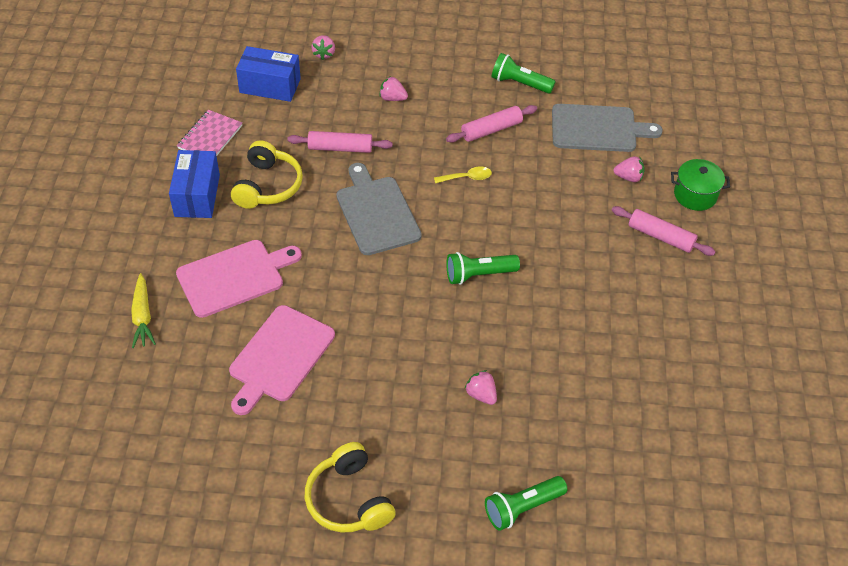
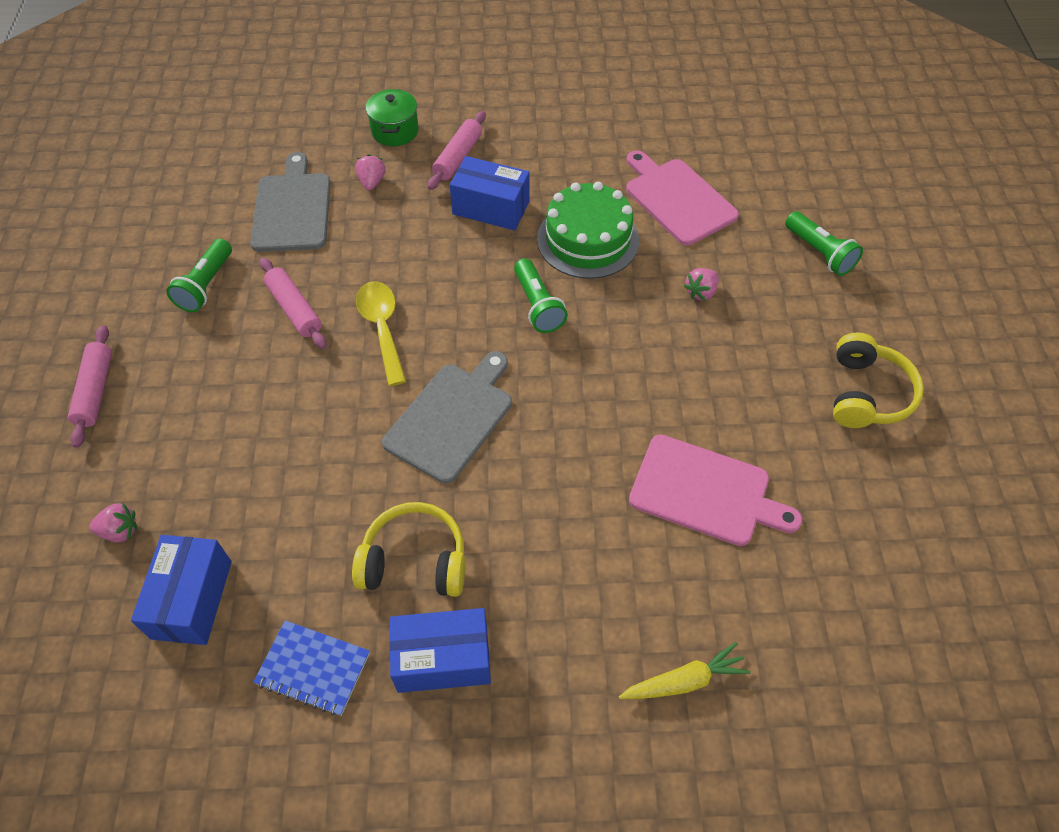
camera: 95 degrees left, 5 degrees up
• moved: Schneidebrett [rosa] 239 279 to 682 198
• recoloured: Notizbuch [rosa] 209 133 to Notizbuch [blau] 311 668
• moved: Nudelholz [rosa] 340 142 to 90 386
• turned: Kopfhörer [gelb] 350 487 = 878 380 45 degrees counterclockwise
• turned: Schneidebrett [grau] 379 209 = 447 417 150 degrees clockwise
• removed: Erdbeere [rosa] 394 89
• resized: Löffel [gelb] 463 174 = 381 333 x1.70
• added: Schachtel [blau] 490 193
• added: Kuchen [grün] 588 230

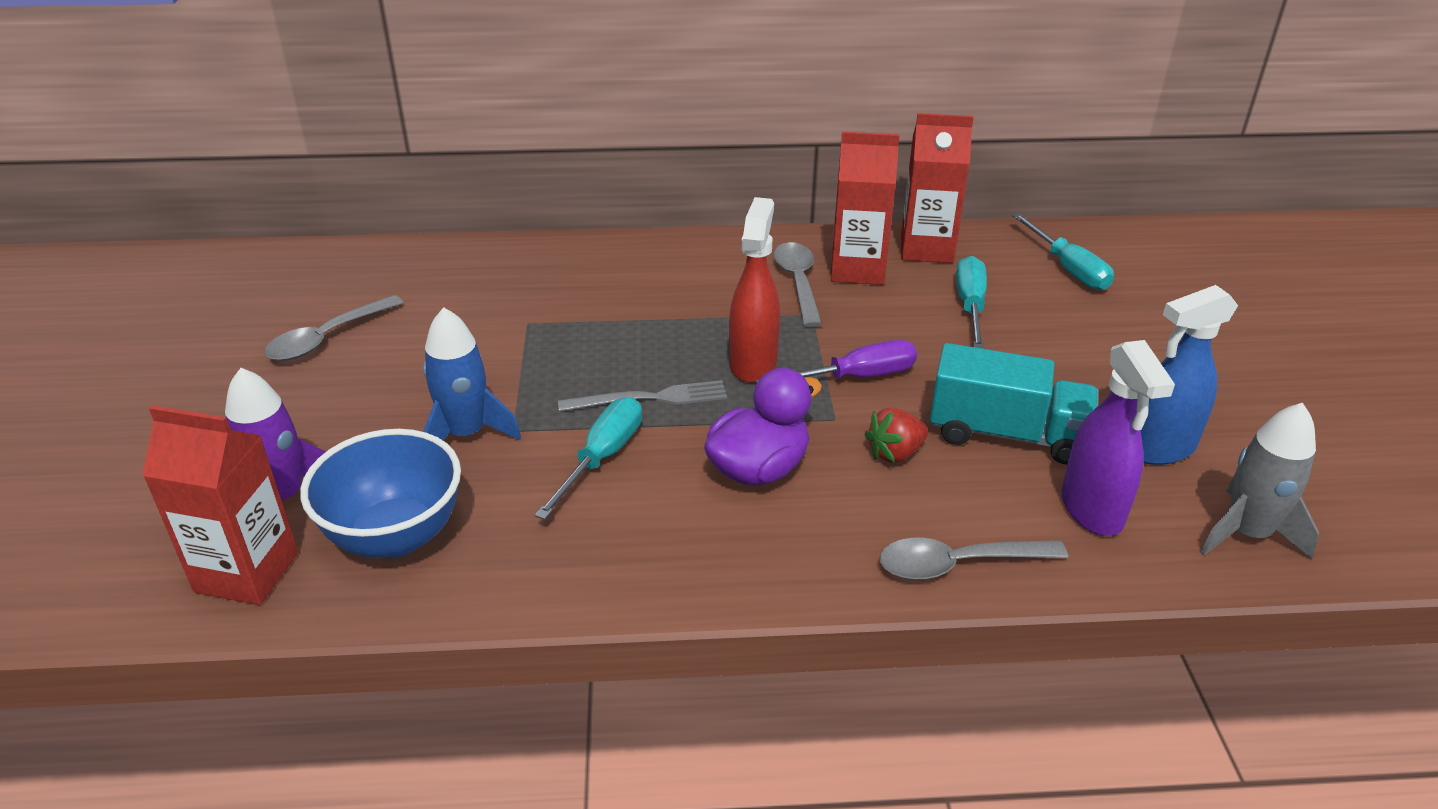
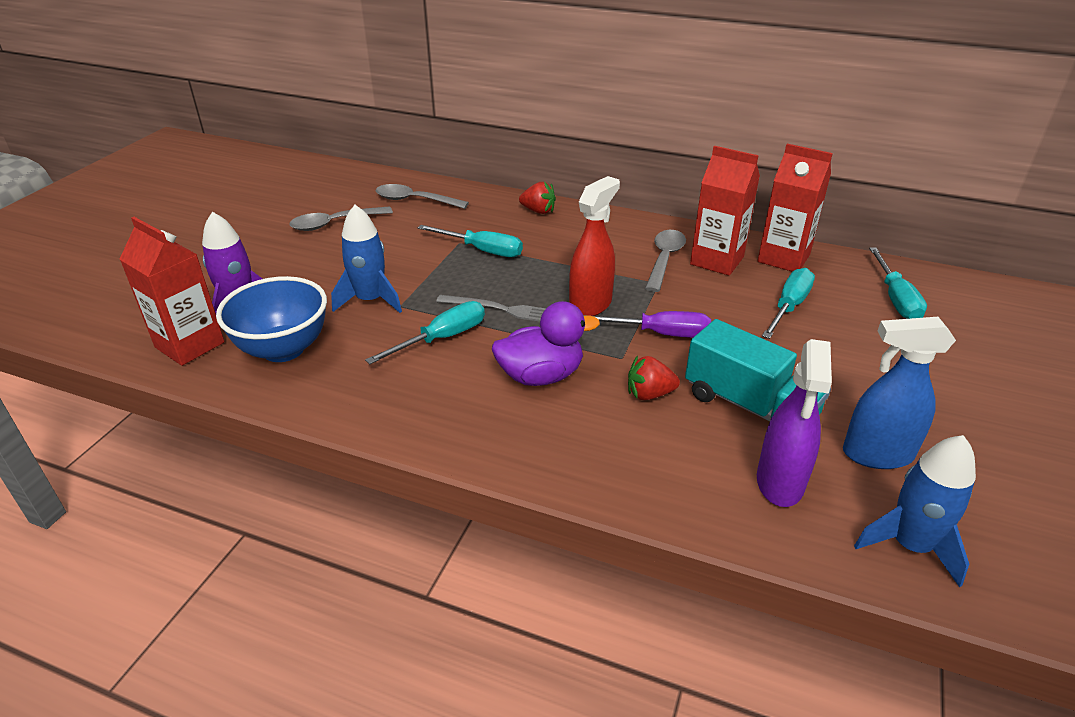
camera: 25 degrees right, 0 degrees up
• moved: Löffel [grau] 974 558 to 422 196
• recoloured: Rakete [grau] 1260 481 to Rakete [blau] 915 511
• added: Schraubenzieher [türkis] 470 241
• added: Erdbeere [rot] 537 198

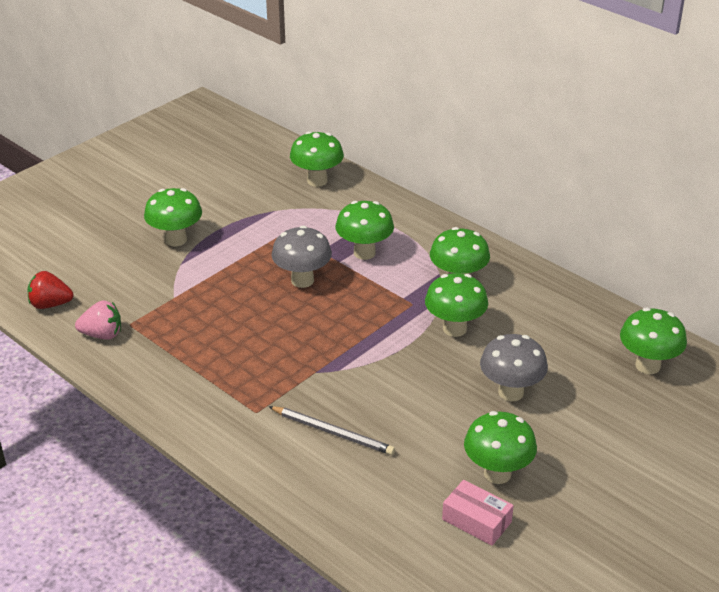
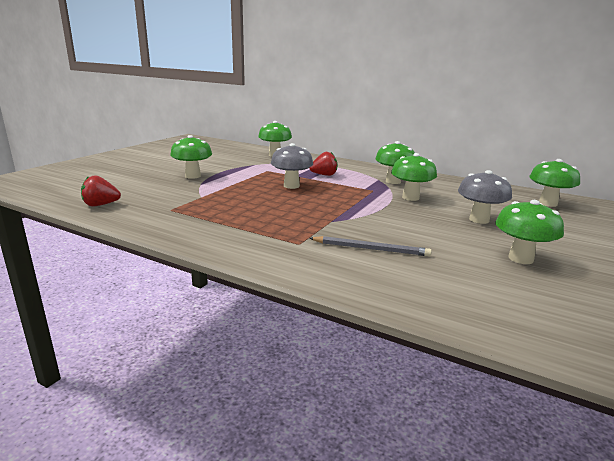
camera: 15 degrees left, 15 degrees down
• removed: Erdbeere [rosa] 98 320
• replaced: Pilz [grün] 365 230 to Erdbeere [rot] 323 164
• removed: Schachtel [rosa] 478 513

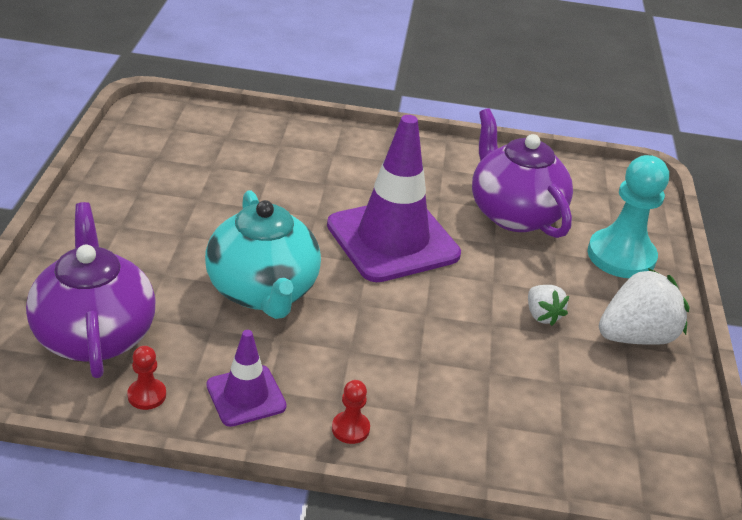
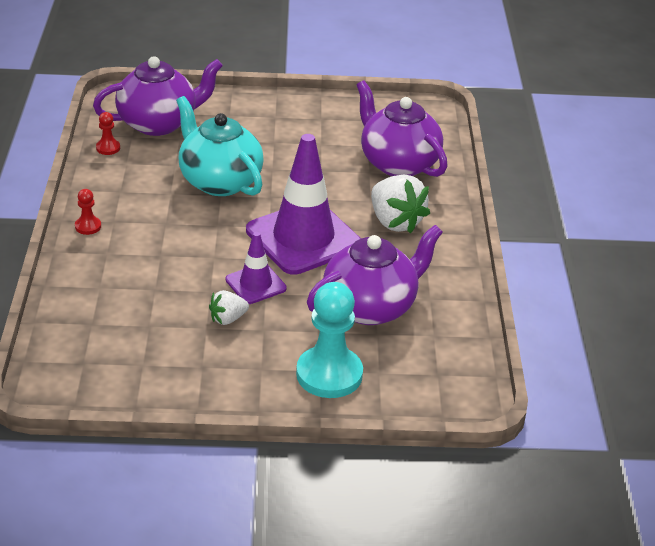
camera: 85 degrees right, 0 degrees up
• turned: Teekanne [türkis] 263 254 = 220 146 75 degrees clockwise
• moved: Leitkegel [lila] 246 378 to 256 268
• moved: Erdbeere [weiß] 644 306 to 400 204
• added: Teekanne [lila] 402 128

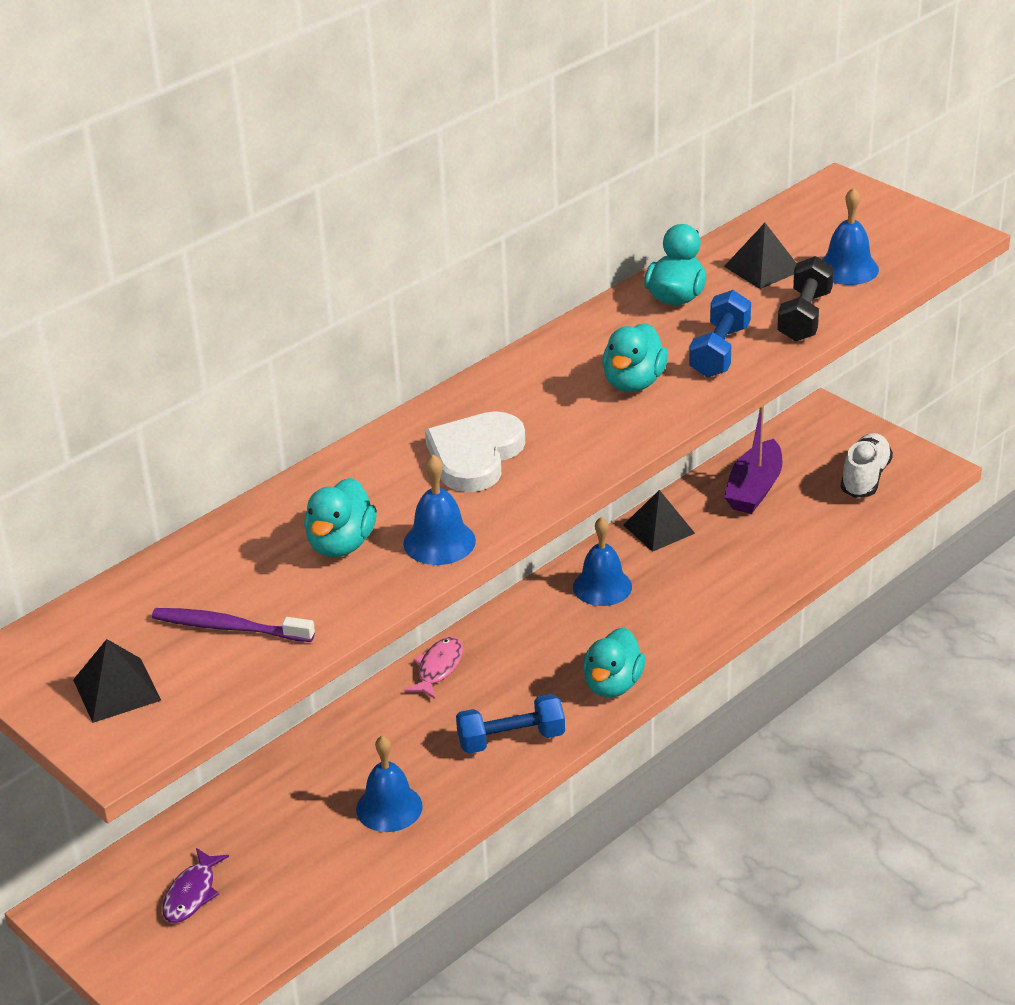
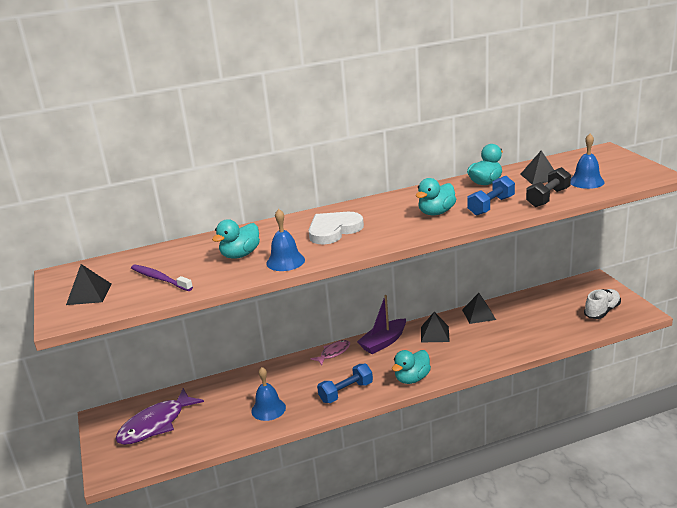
camera: 25 degrees right, 10 degrees down
• resized: Fisch [lila] 195 885 = 160 416 x1.85
• turned: Hantel [blau] 510 724 = 345 383 45 degrees counterclockwise
• replaced: Glocke [blau] 602 561 to Pyramide [schwarz] 435 327
• moved: Boot [lila] 753 460 to 381 324

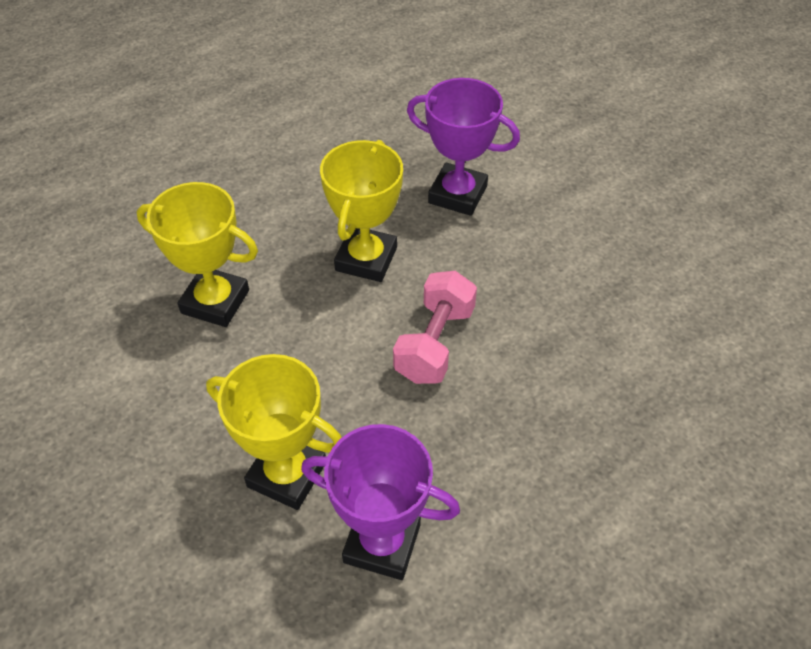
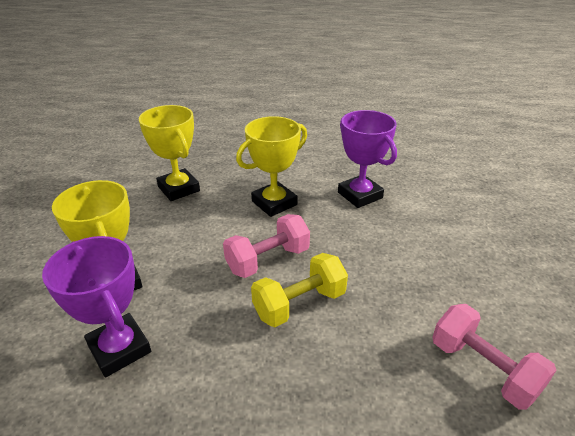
camera: 35 degrees right, 15 degrees down
• added: Hantel [gelb] 299 290
• added: Hantel [rosa] 494 357

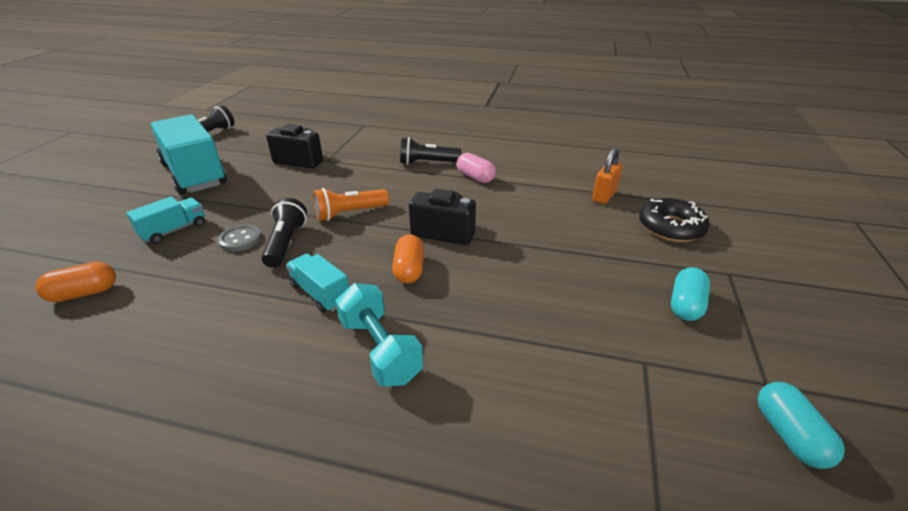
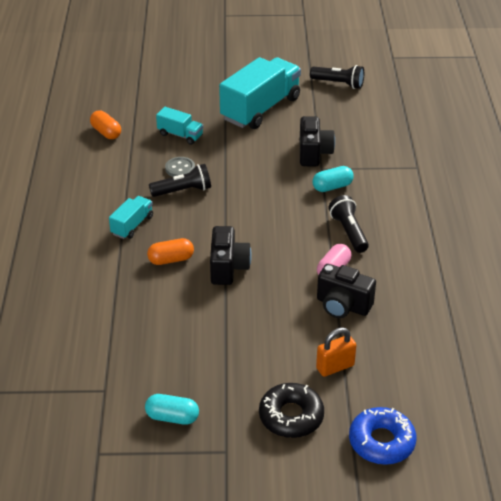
camera: 75 degrees right, 5 degrees up
• removed: Taschenlampe [orange] 351 204
• removed: Hantel [türkis] 379 335
• turned: Vorhängeschloss [orange] 607 176 = 336 352 45 degrees counterclockwise
• moved: Kapsel [türkis] 801 425 to 333 179
• added: Kamera [schwarz] 346 291
• added: Donut [blau] 382 436

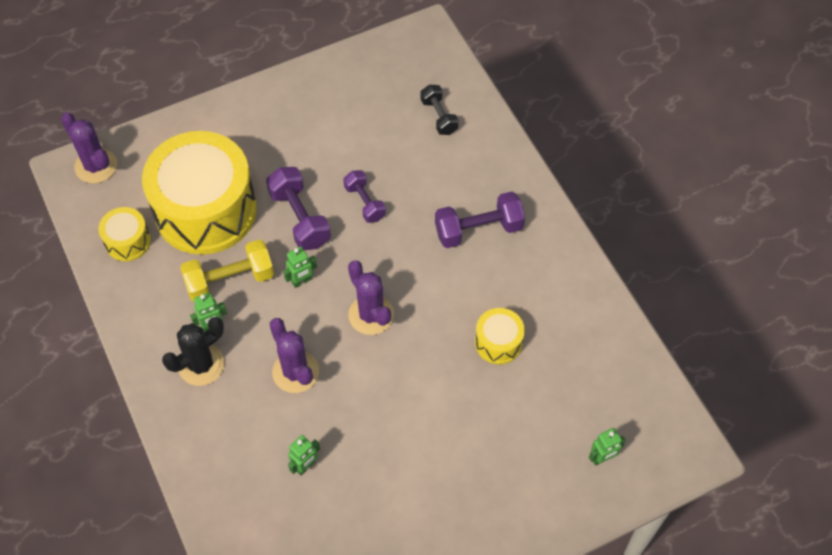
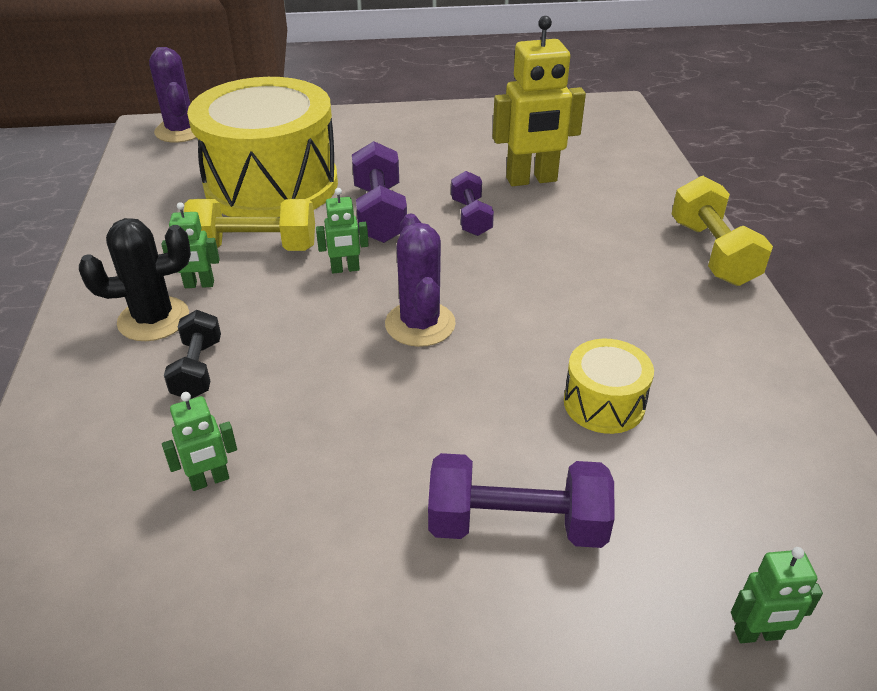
camera: 20 degrees right, 20 degrees down
• removed: Trommel [gelb] 124 234
• removed: Kaktus [lila] 294 355
• moved: Hantel [schwarz] 439 110 to 192 354
• moved: Hantel [lila] 480 219 to 521 500
• added: Roboter [gelb] 539 101
• added: Hantel [gelb] 722 231

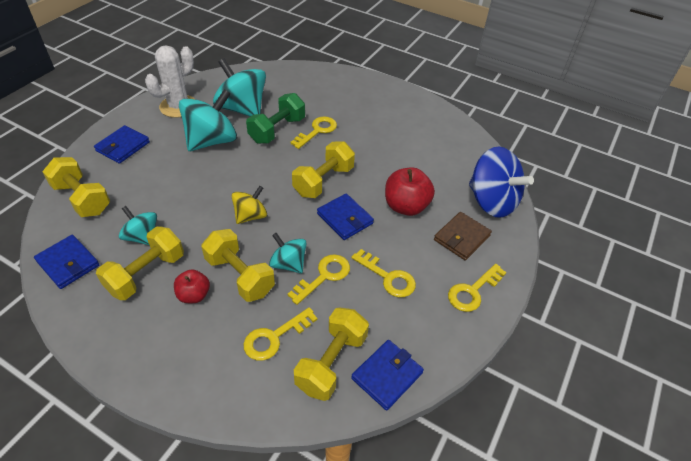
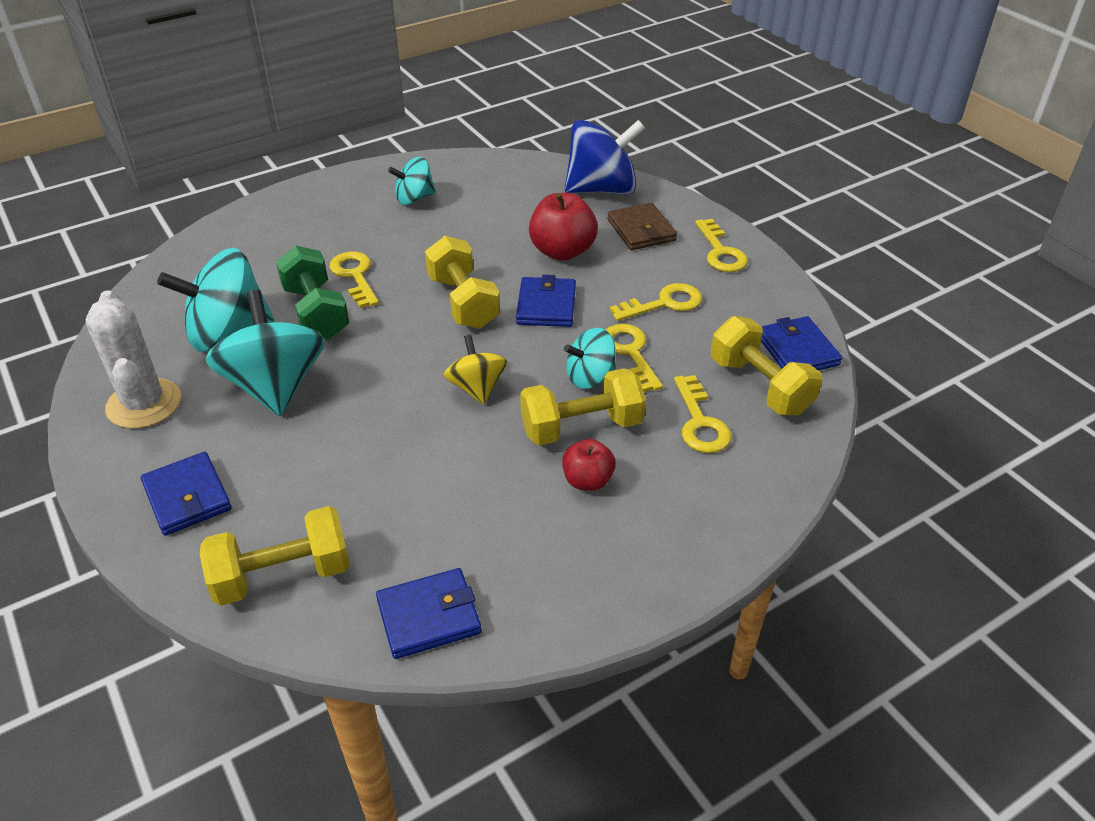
camera: 60 degrees left, 5 degrees down
• removed: Hantel [gelb] 140 263
• moved: Kreisel [türkis] 138 225 to 412 181
• turned: Geldbörse [blau] 345 216 = 546 301 75 degrees counterclockwise

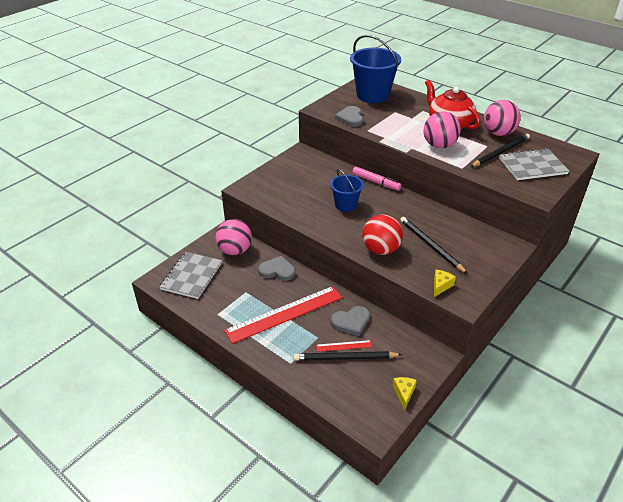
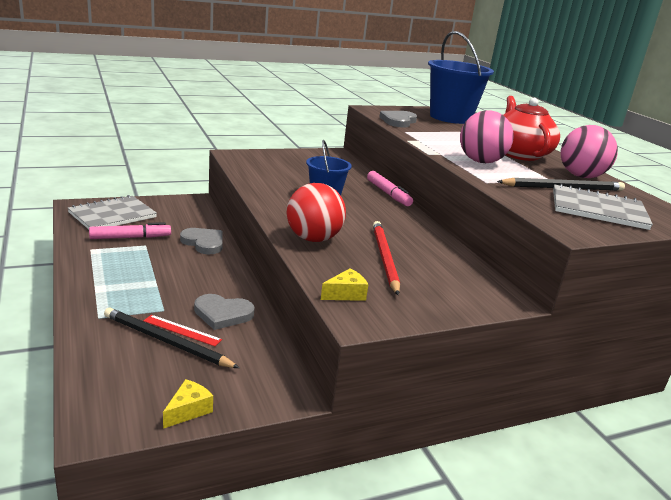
camera: 25 degrees right, 15 degrees down
• removed: Ball [rosa] 233 237
• removed: Lineal [rot] 283 315
• recoloured: Bleistift [schwarz] 434 245 to Bleistift [rot] 386 258
• added: Filzstift [rosa] 130 230

